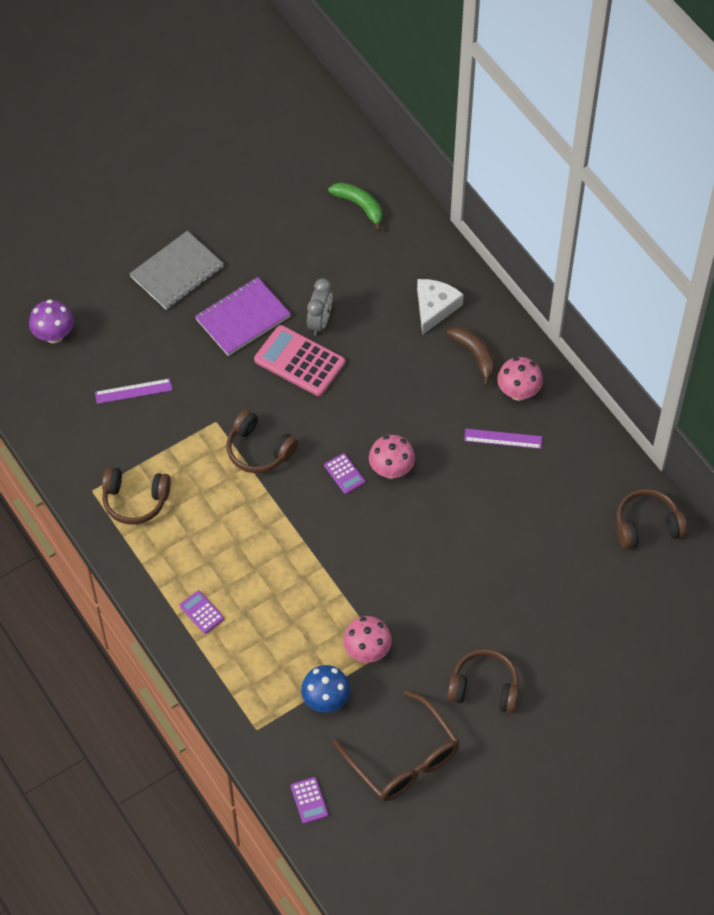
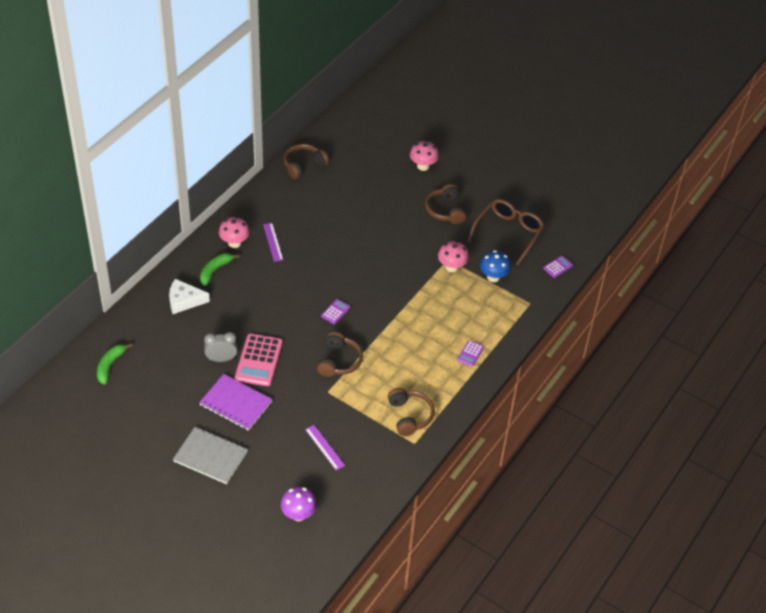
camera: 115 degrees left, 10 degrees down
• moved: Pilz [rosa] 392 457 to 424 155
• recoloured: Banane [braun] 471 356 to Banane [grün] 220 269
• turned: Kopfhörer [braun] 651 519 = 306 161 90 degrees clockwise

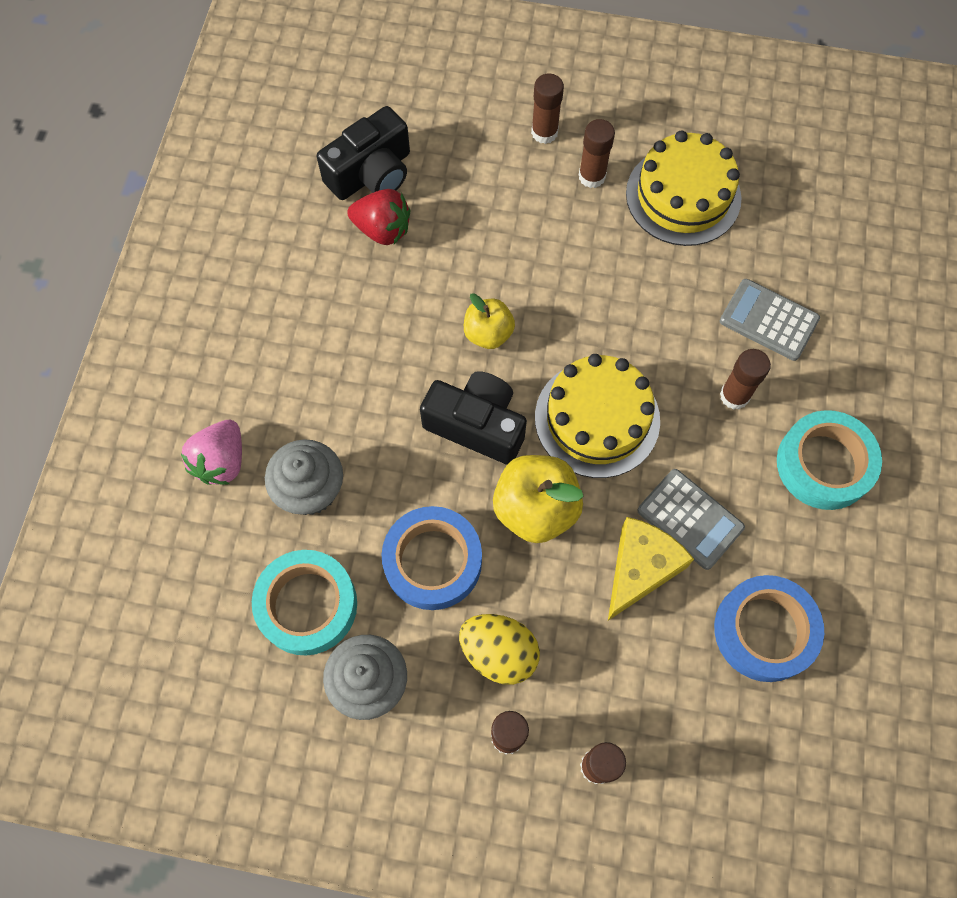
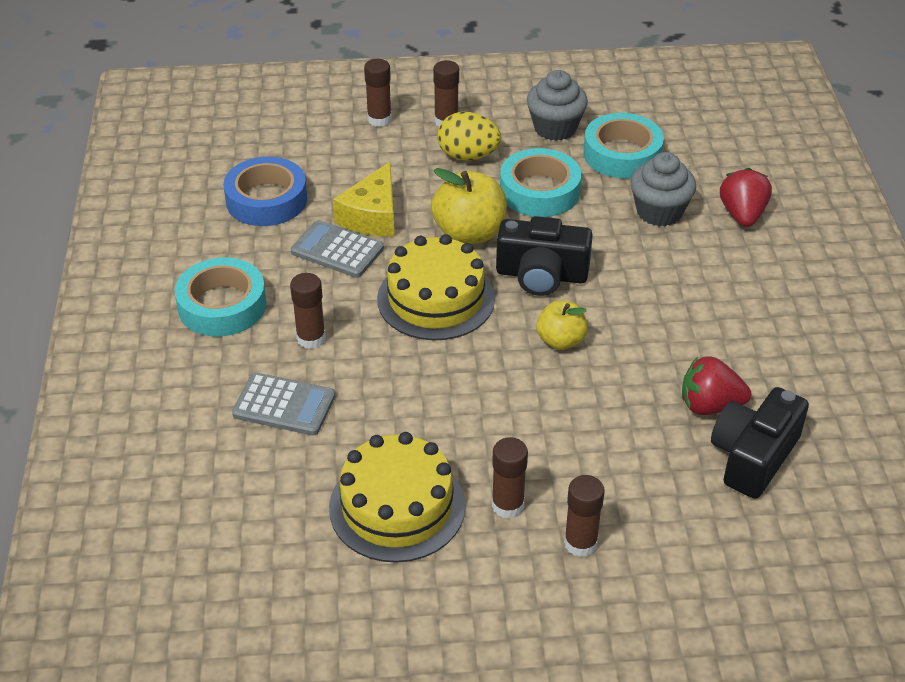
camera: 165 degrees right, 25 degrees down
• recoloured: Erdbeere [rosa] 211 452 to Erdbeere [rot] 746 197
• recoloured: Klebeband [blau] 431 558 to Klebeband [türkis] 541 182

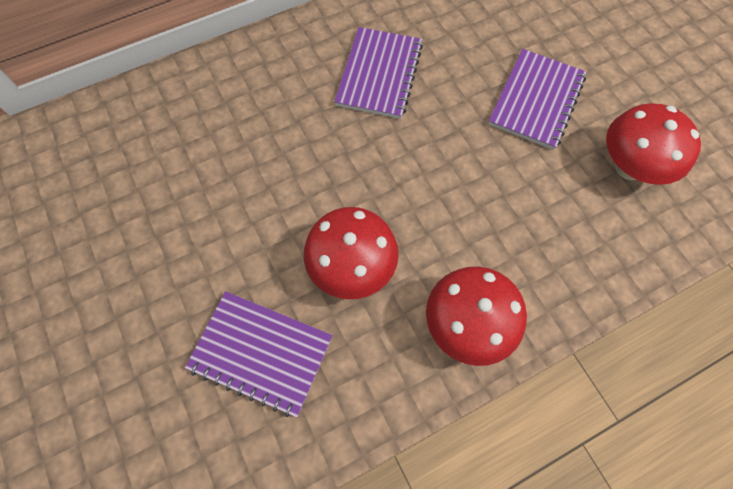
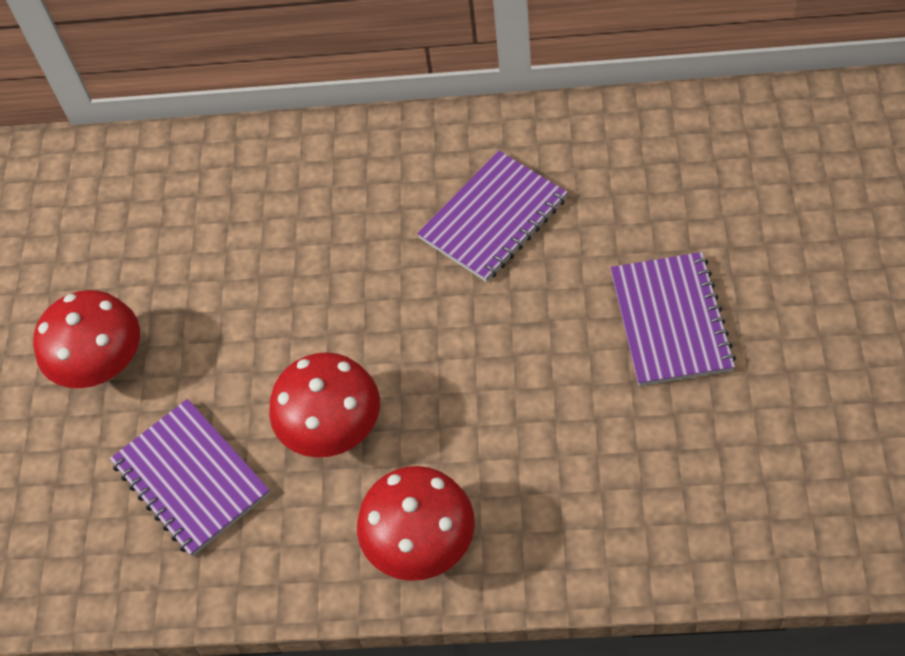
camera: 35 degrees right, 10 degrees down
• turned: Notizbuch [lila] 537 99 = 673 319 60 degrees counterclockwise
• moved: Pilz [rot] 653 144 to 86 339

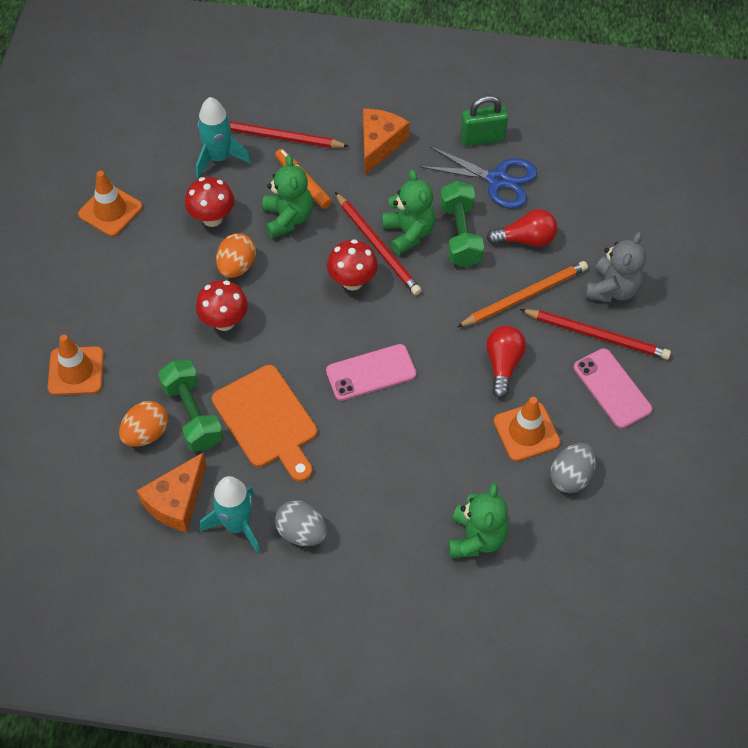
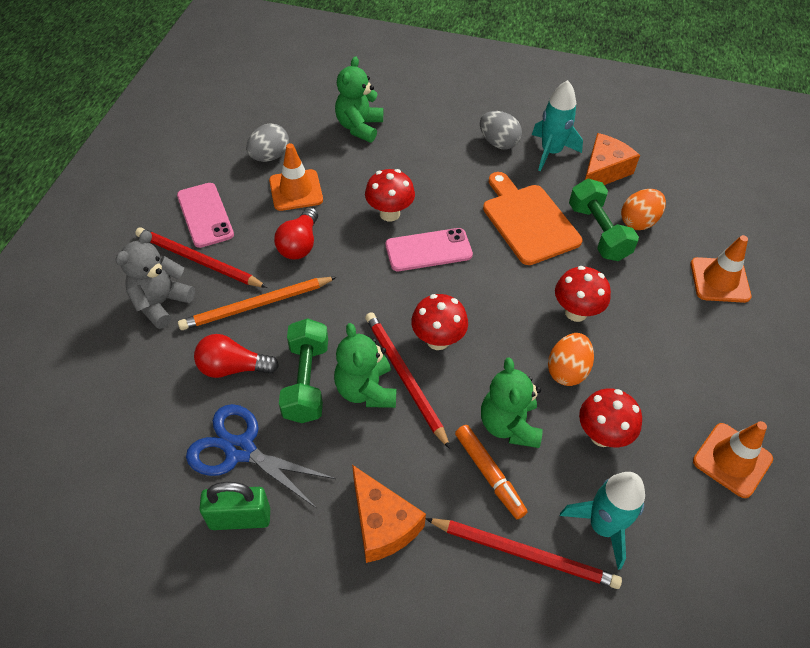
camera: 175 degrees left, 5 degrees down
• turned: Käse [orange] 386 142 = 389 514 60 degrees counterclockwise
• added: Pilz [rot] 390 195

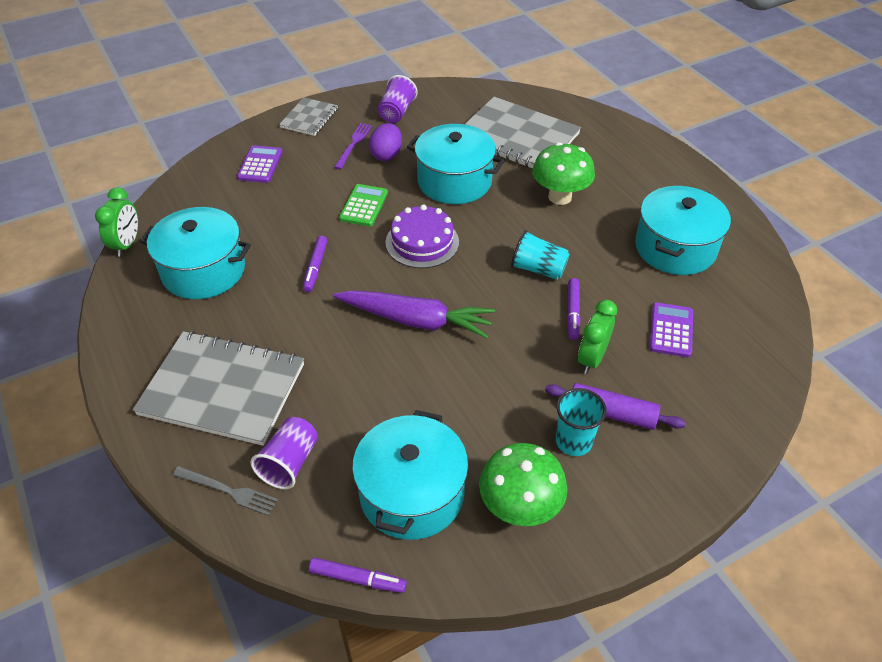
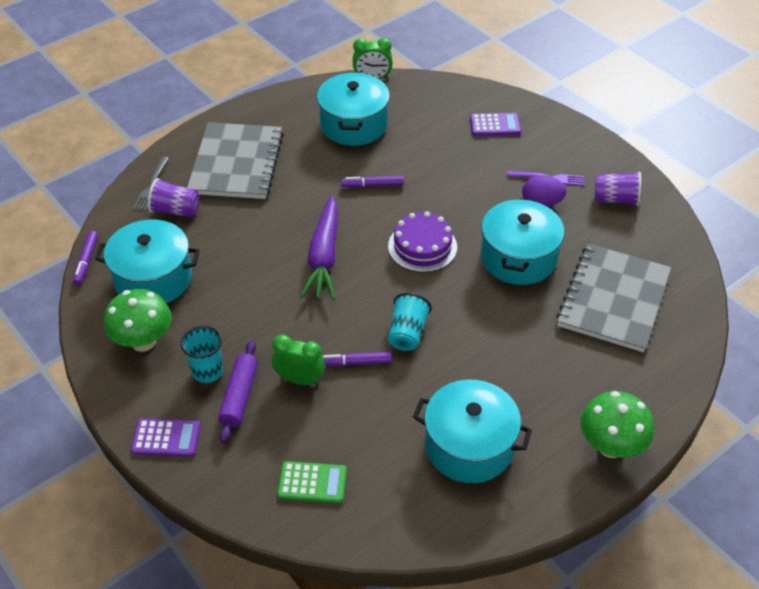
camera: 80 degrees right, 0 degrees up
• removed: Notizbuch [grau] 308 116
• moved: Taschenrechner [grün] 363 205 to 312 482
• moved: Pilz [grün] 563 173 to 617 424
• moved: Taschenrechner [lila] 671 329 to 166 438

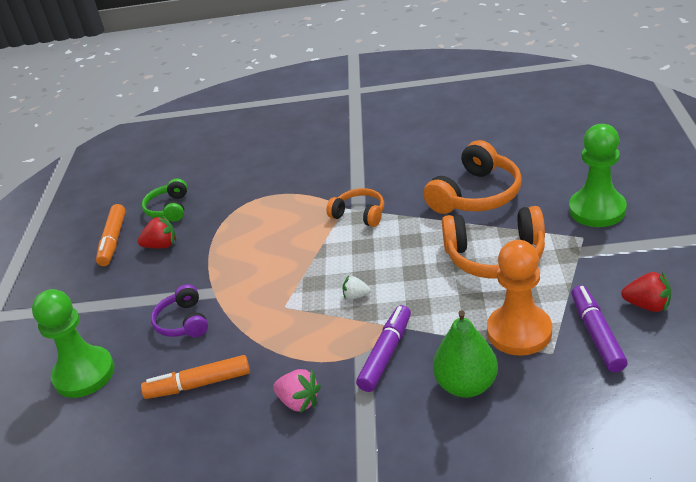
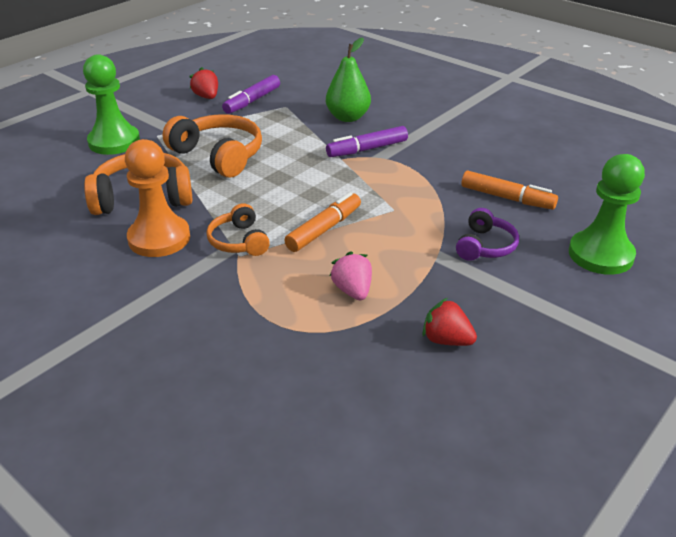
camera: 145 degrees left, 0 degrees up
• moved: Filzstift [orange] 111 235 to 322 222
• removed: Kopfhörer [grün] 164 200
• moved: Erdbeere [rosa] 297 391 to 351 276
• removed: Erdbeere [weiß] 356 288
• moved: Bauer [orange] 519 298 to 157 198

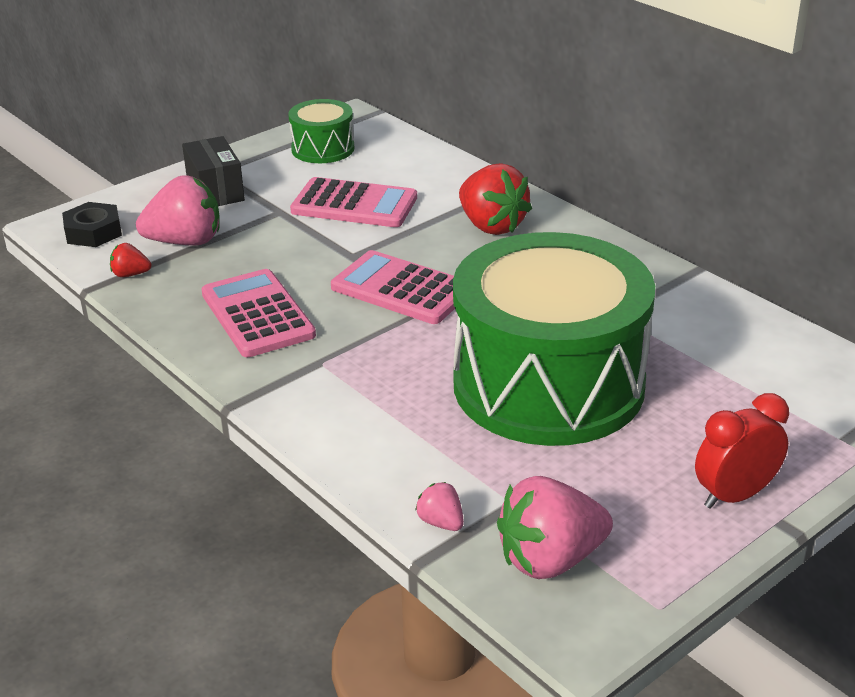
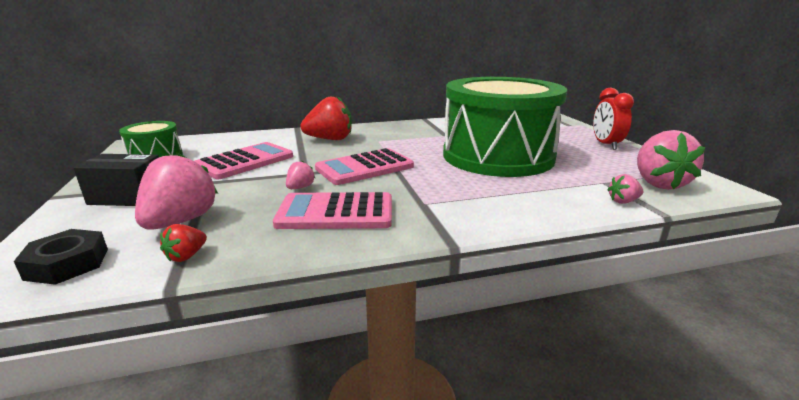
camera: 65 degrees left, 10 degrees down
• added: Erdbeere [rosa] 300 175

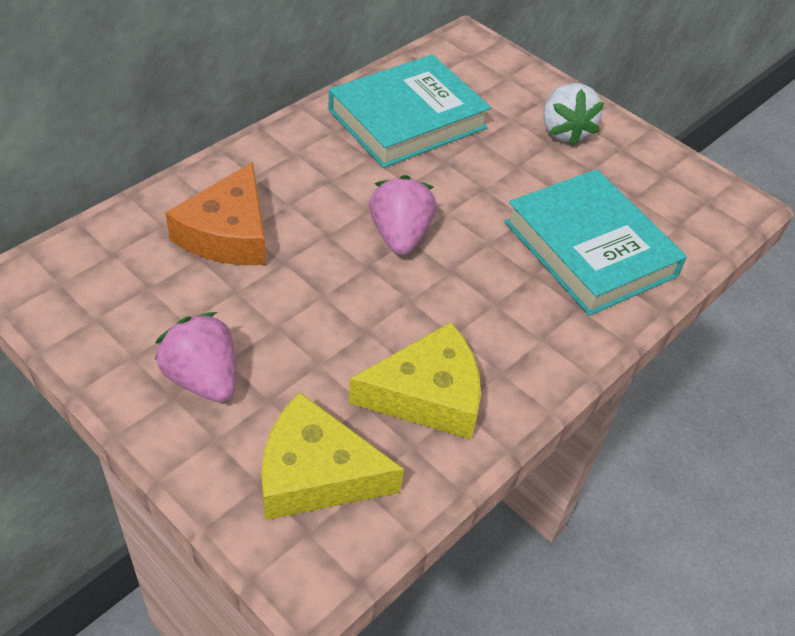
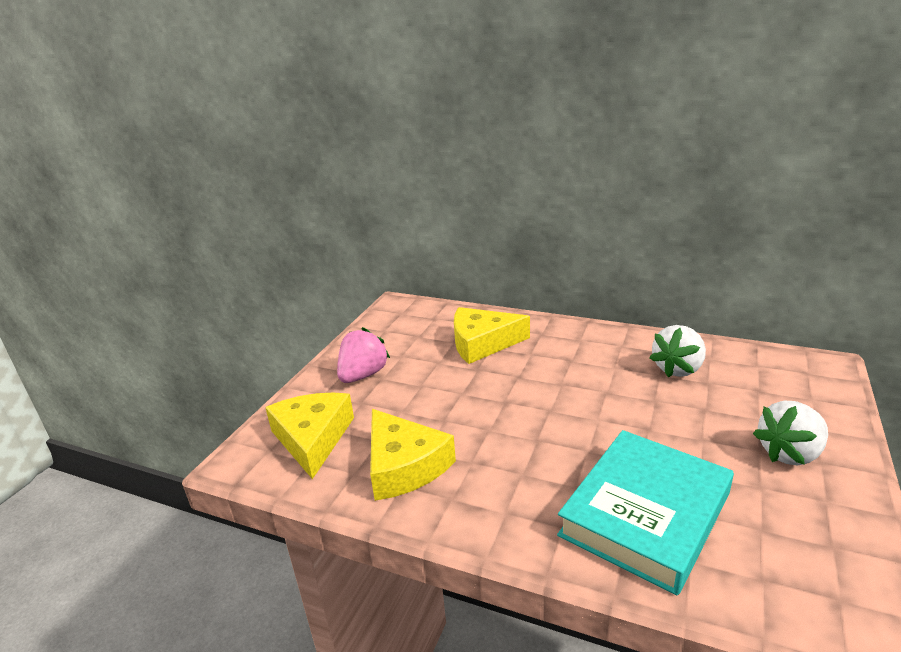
camera: 75 degrees right, 20 degrees down
• recoloured: Käse [orange] 215 213 to Käse [gelb] 492 335
• replaced: Buch [türkis] 409 111 to Erdbeere [weiß] 678 351
• removed: Erdbeere [rosa] 402 215

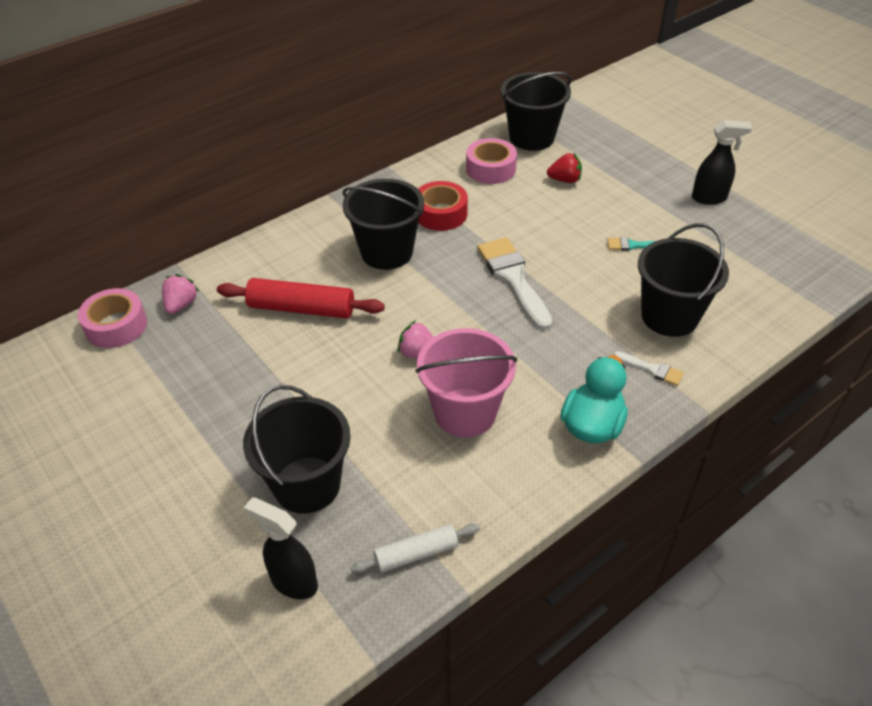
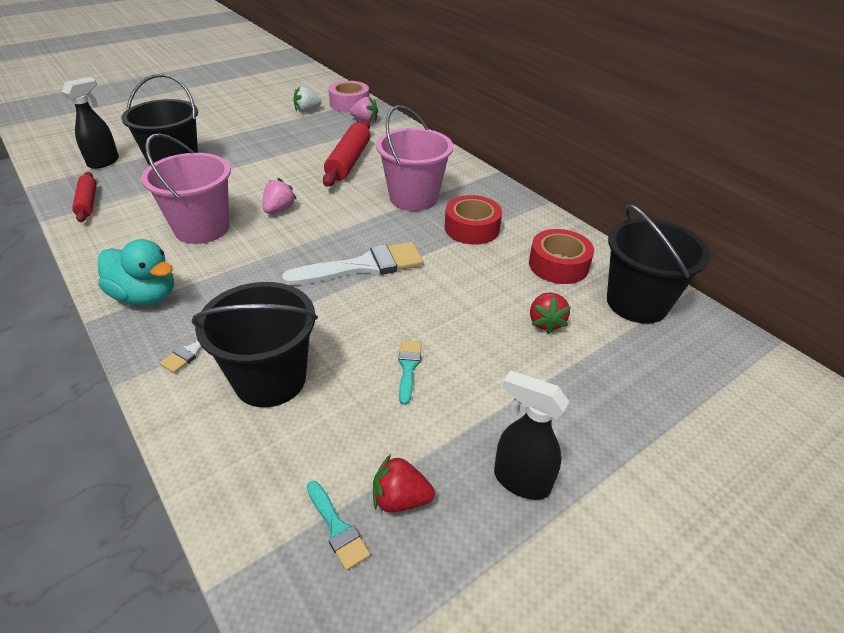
camera: 90 degrees right, 5 degrees down
• recoloured: Eimer [schwarz] 383 224 to Eimer [rosa] 414 158
• recoloured: Nudelholz [weiß] 415 548 to Nudelholz [rot] 84 197
• recoloured: Klebeband [rosa] 491 161 to Klebeband [rot] 561 256
• turned: Sprühflasche [schwarz] 722 162 = 531 435 120 degrees clockwise
• added: Erdbeere [weiß] 307 99
• added: Pinsel [türkis] 338 526
• added: Erdbeere [rot] 404 483

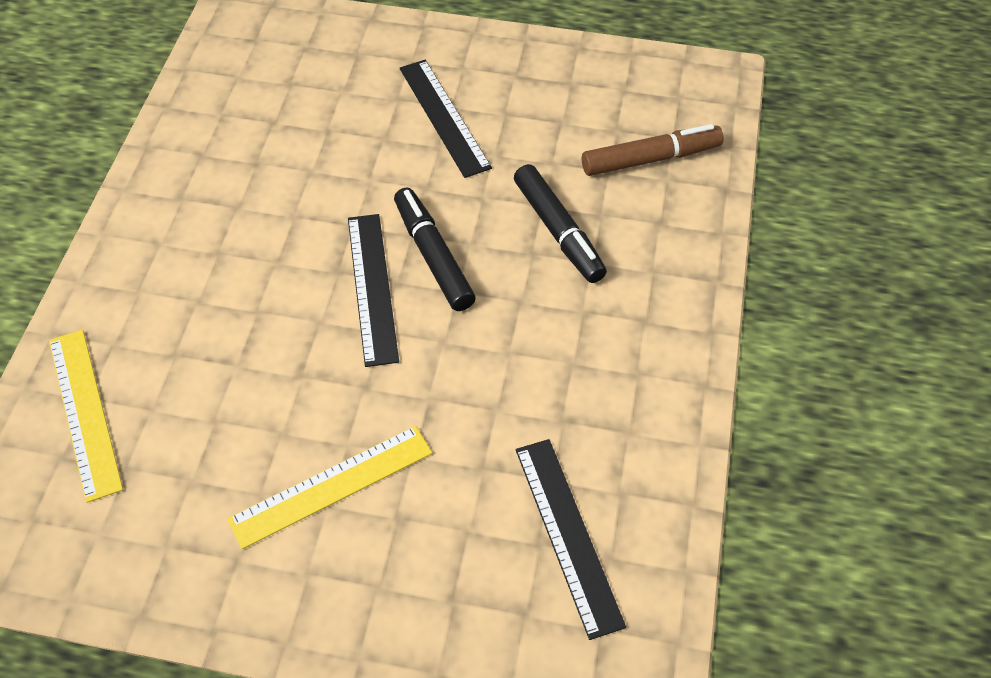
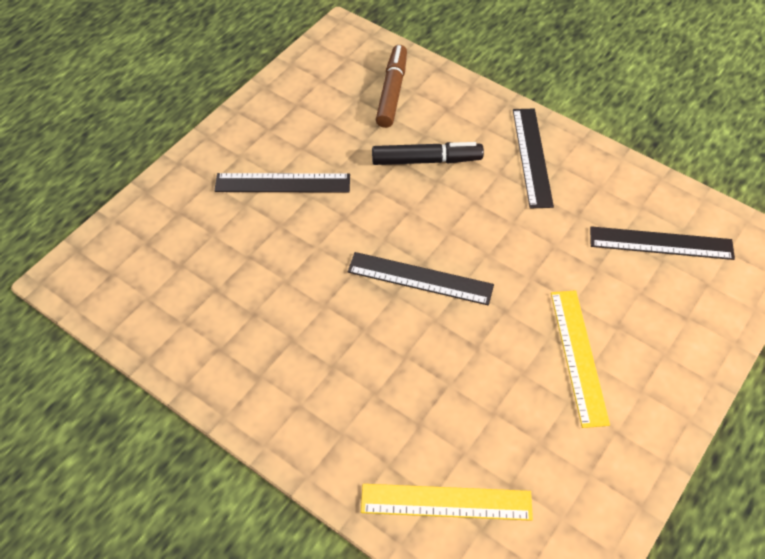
camera: 65 degrees left, 0 degrees up
• removed: Filzstift [schwarz] 435 249
• added: Lineal [schwarz] 533 159

